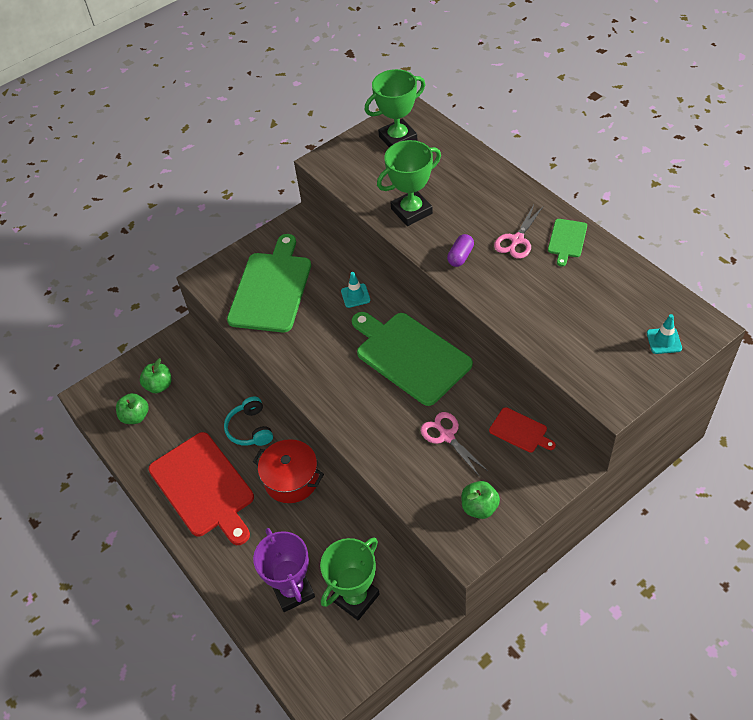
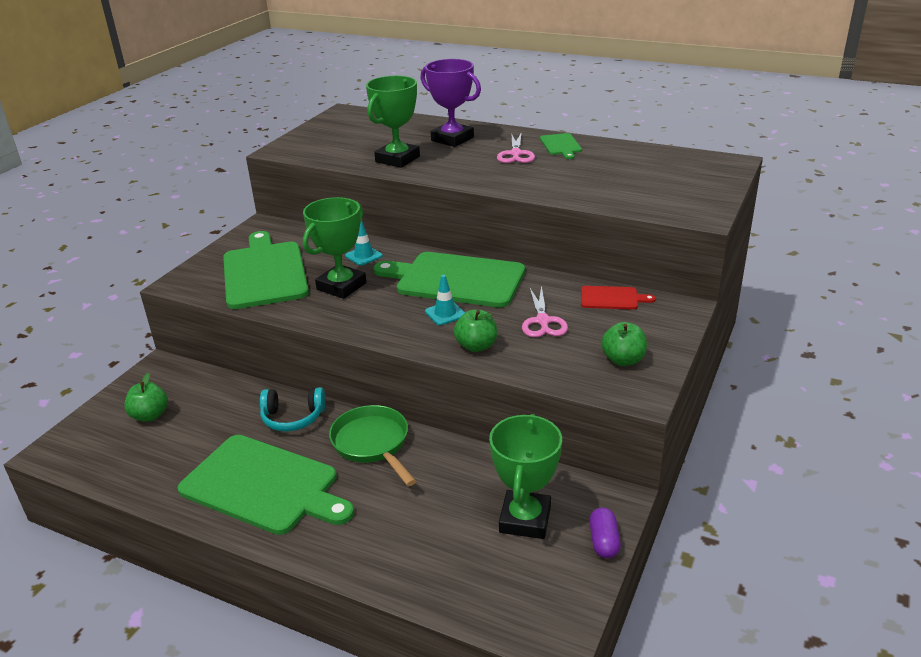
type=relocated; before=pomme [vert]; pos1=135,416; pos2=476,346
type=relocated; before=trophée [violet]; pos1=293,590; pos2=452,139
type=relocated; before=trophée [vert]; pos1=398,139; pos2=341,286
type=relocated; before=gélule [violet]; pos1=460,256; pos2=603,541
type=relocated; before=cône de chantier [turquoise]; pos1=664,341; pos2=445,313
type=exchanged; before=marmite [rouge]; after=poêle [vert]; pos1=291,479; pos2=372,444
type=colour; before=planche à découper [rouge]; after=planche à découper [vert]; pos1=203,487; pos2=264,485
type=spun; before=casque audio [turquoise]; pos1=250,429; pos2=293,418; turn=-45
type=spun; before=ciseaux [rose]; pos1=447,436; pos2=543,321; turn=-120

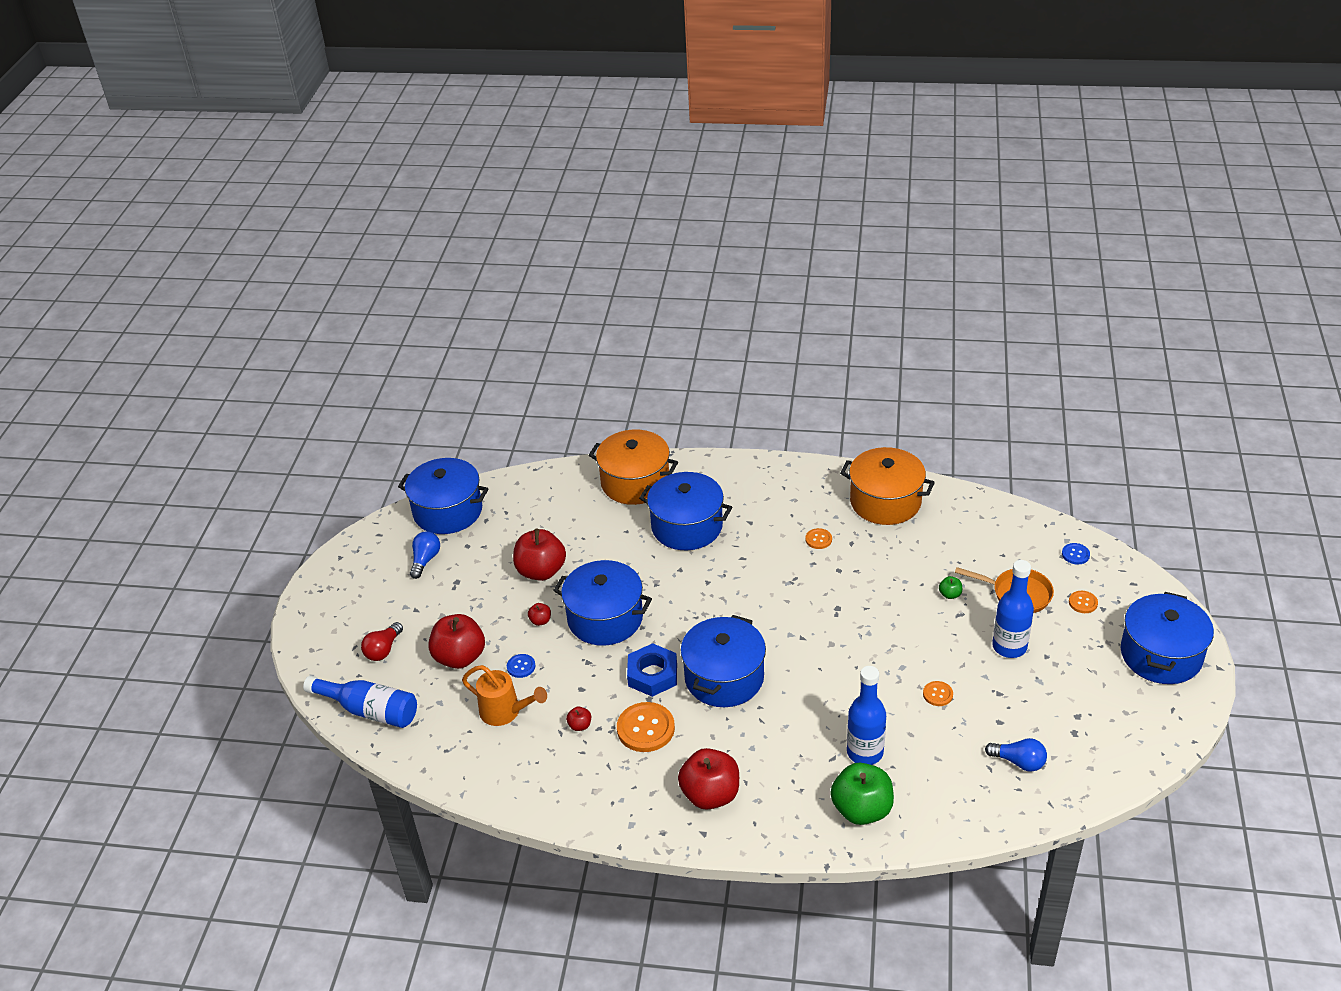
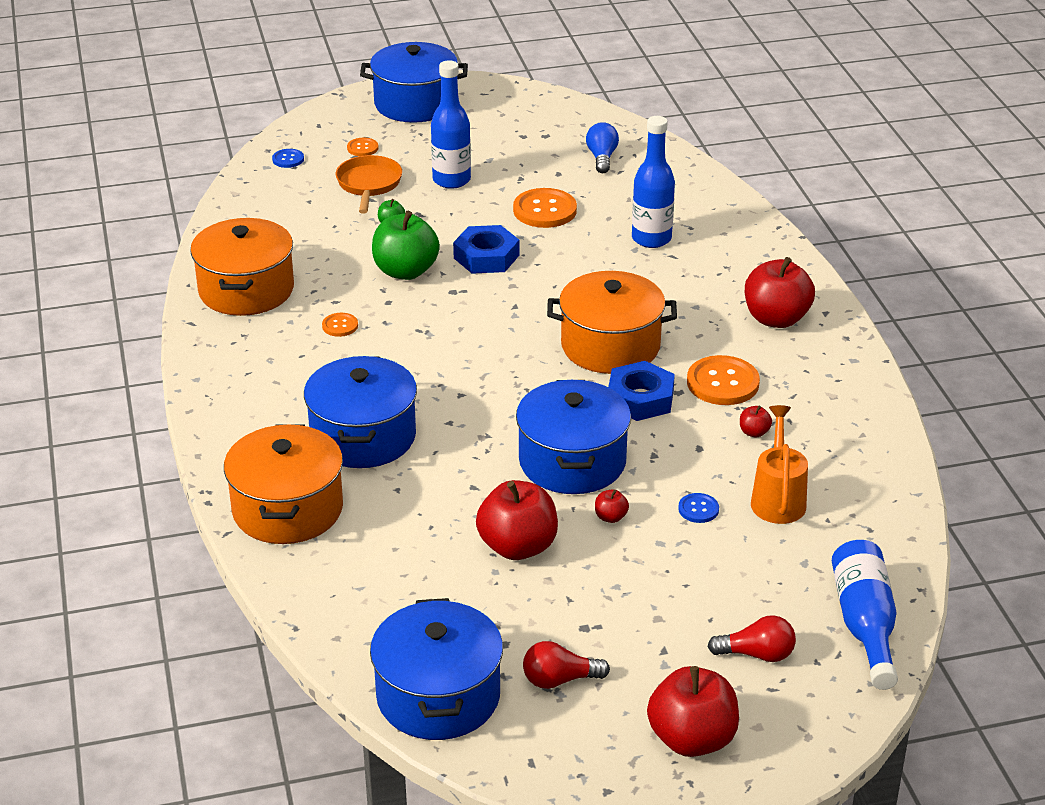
type=appeared; after=écrou [bleu]; pos2=486,256
type=relocated; before=pomme [rouge]; pos1=460,657; pos2=692,739
type=relocated; before=pomme [vert]; pos1=861,809; pos2=405,271
type=colour; before=ampoule [bleu]; after=ampoule [rouge]; pos1=425,560; pos2=559,680
type=colour; before=marmite [bleu]; after=marmite [orange]; pos1=724,678; pos2=610,346
type=size; before=bouton [orange]; pos1=937,694; pos2=544,210; scale=1.93

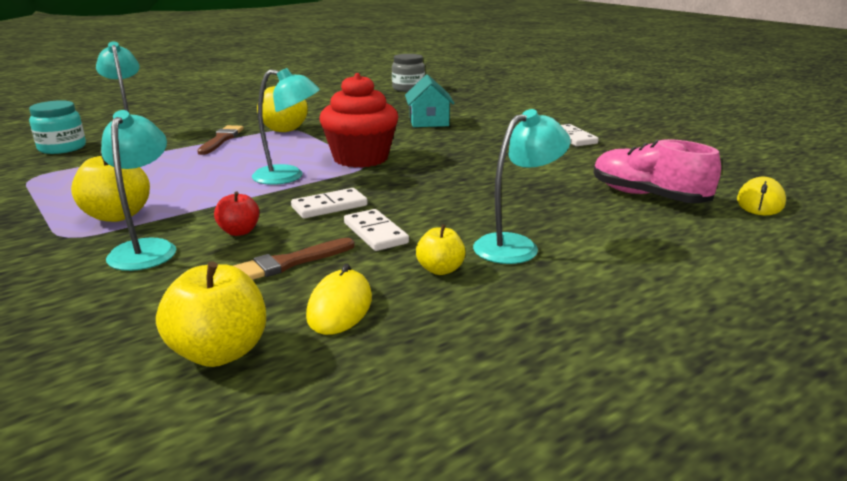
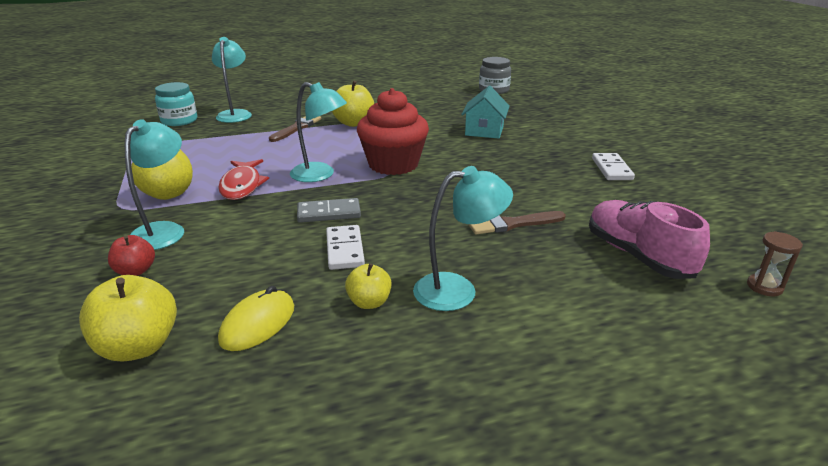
type=appeared; after=poisson [rouge]; pos2=242,186
type=relocated; before=pomme [rouge]; pos1=239,231; pos2=136,271
type=relocated; before=pinceau [marron]; pos1=288,263; pos2=512,224
type=exchanged; before=souris [jaune]; after=sablier [marron]; pos1=760,202; pos2=764,287
type=colour; before=domino [blanc]; after=domino [gris]; pos1=329,206; pos2=329,213

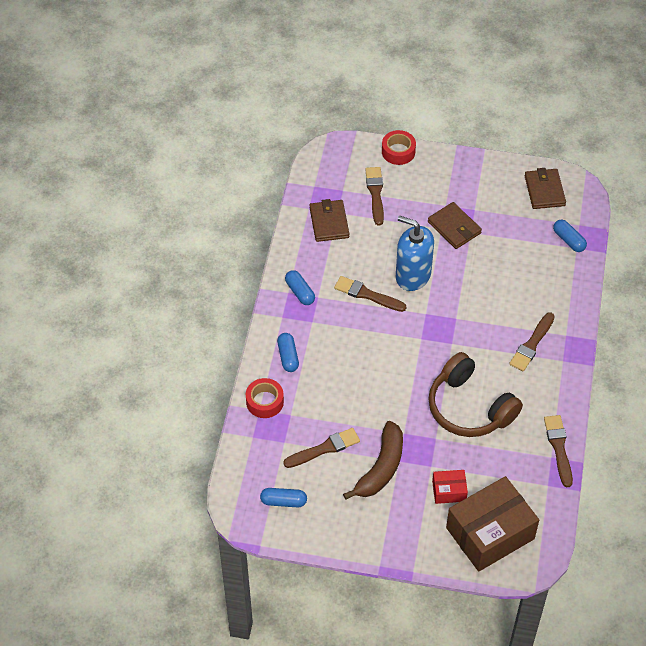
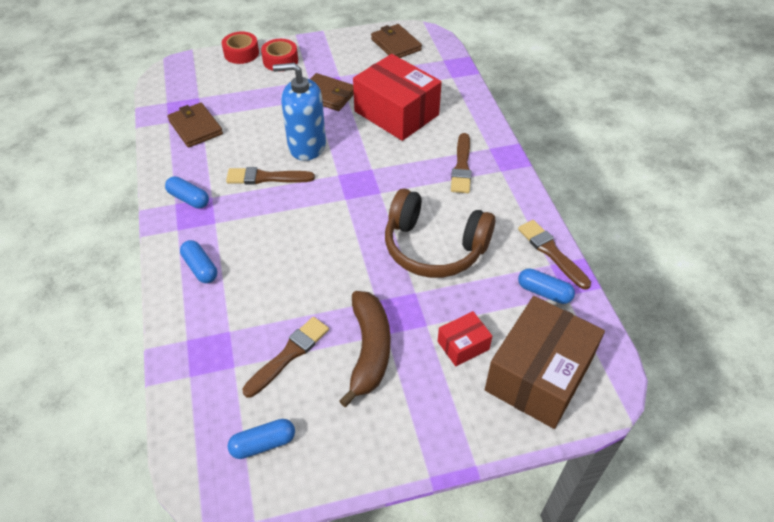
type=missing; before=pinceau [marron]; pos1=375,193
type=appeared; after=boîte [rouge]; pos2=396,113
type=relocated; before=ruban adhésif [rouge]; pos1=264,402; pos2=280,60
type=relocated; before=gélule [bleu]; pos1=569,240; pos2=544,292

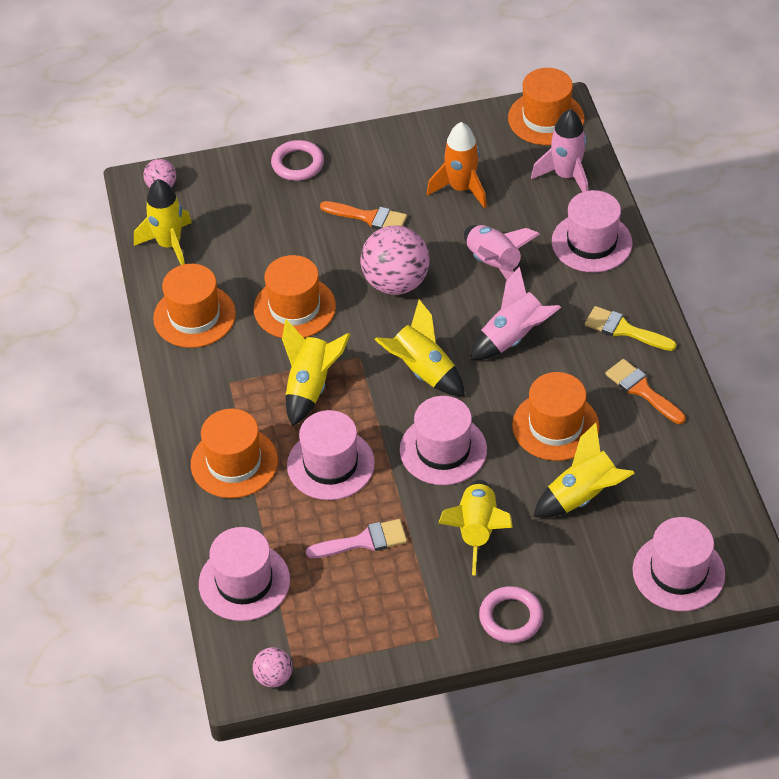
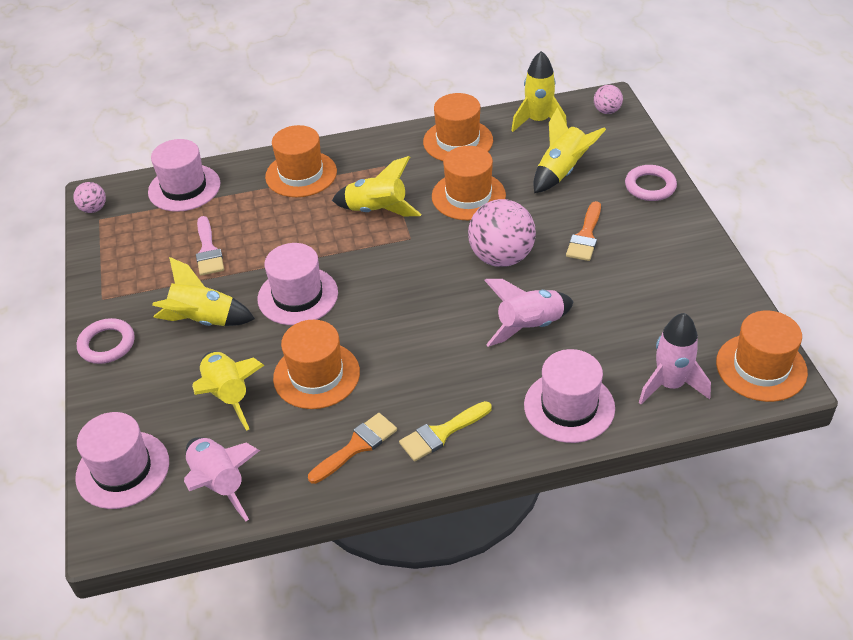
type=missing; before=chapeau [rose]; pos1=330,464
type=missing; before=fusée [orange]; pos1=461,188
type=relocated; before=fusée [jaune]; pos1=422,371; pos2=562,172
type=relocated; before=fusée [rose]; pos1=513,338; pos2=220,483
type=spun; before=pinceau [jaune]; pos1=624,330; pos2=441,433; turn=-150

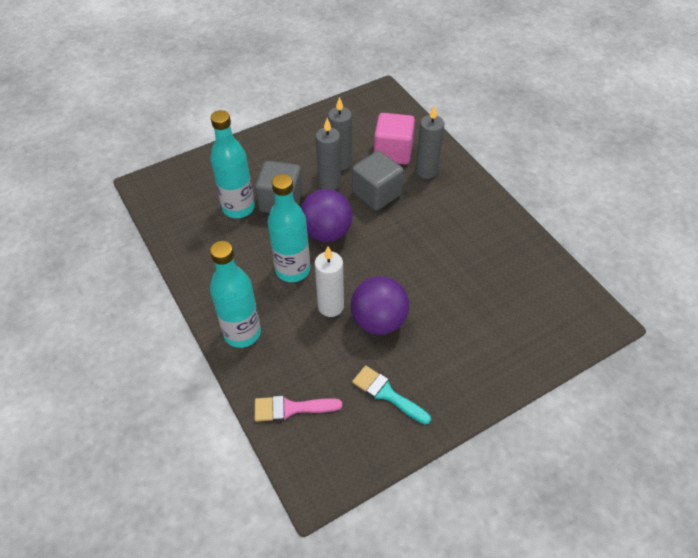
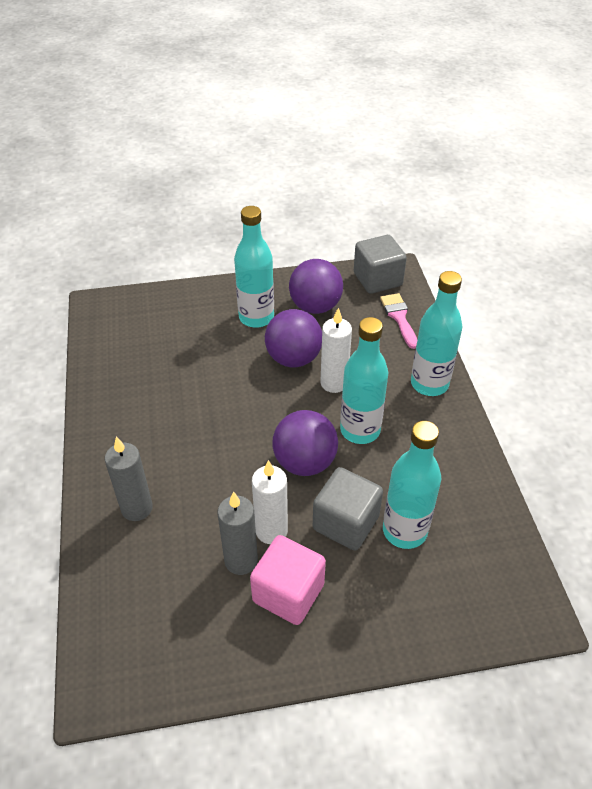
type=appeared; after=bouteille [turquoise]; pos2=256,317
type=relocated; before=cube [gris]; pos1=376,194; pos2=377,279
type=relocated; before=cube [rose]; pos1=393,152; pos2=288,593
type=exchanged; before=pinceau [turquoise]; after=balle [violet]; pos1=387,394; pos2=315,306
type=colour; before=bougie [gris]; after=bougie [blanc]; pos1=329,183; pos2=271,531
type=spun; before=pinceau [rose]; pos1=291,408; pos2=399,317; turn=-120

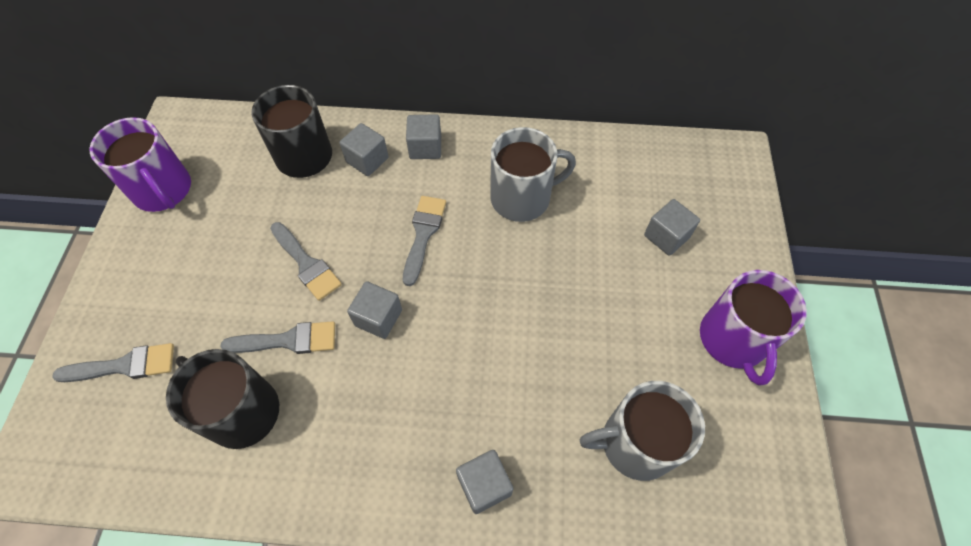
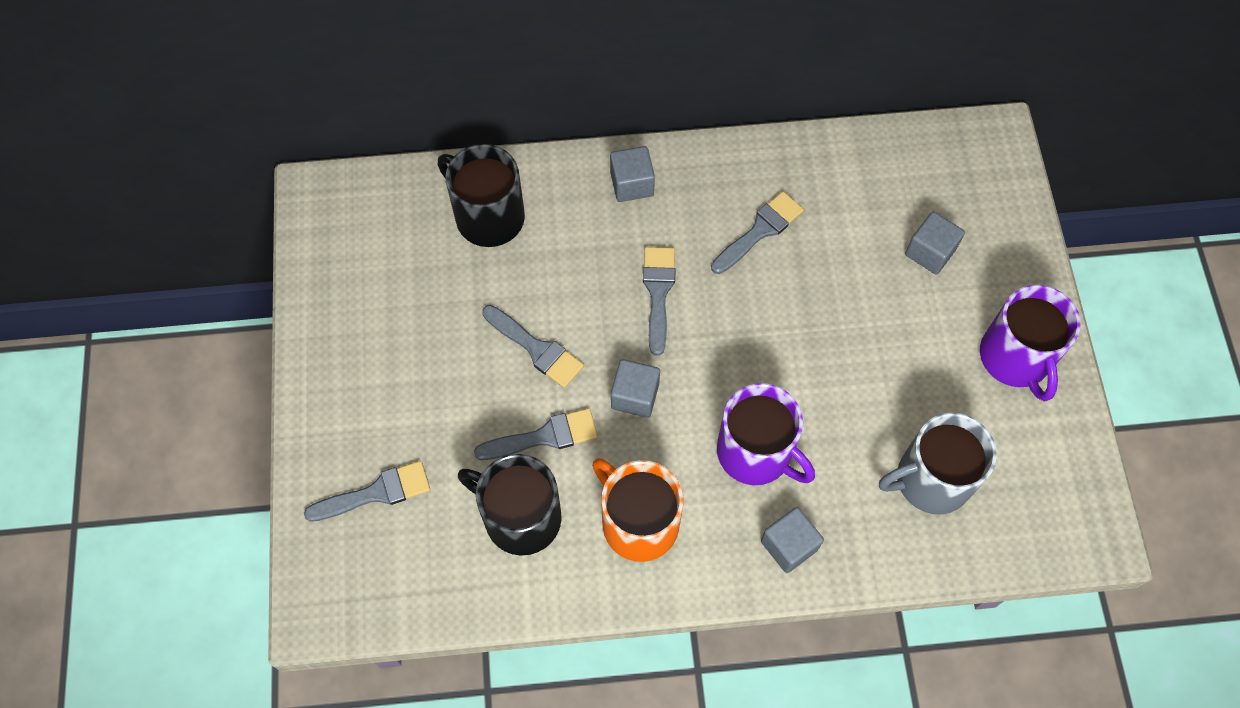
type=missing; before=cube [gris]; pos1=367,160
type=appeared; after=tasse [orange]; pos2=638,522
type=relocated; before=tasse [violet]; pos1=163,190; pos2=756,452
type=exchanged; before=tasse [gris]; after=pinceau [gris]; pos1=522,198; pos2=760,231

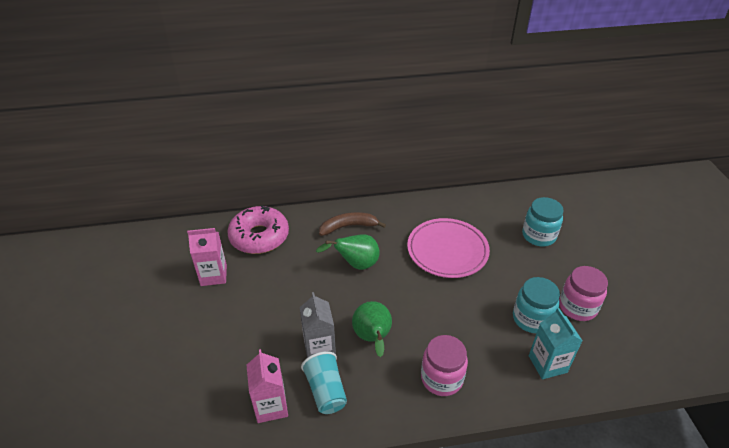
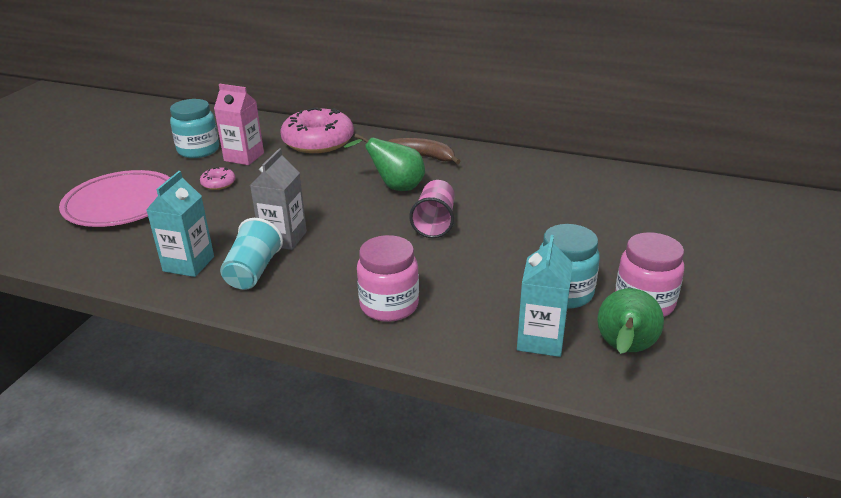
type=appeared; after=beignet [rose]; pos2=218,183
type=appeared; after=gobelet [rose]; pos2=435,222
type=relocated; before=poire [vert]; pos1=373,338; pos2=624,350
type=relocated; before=assiette [rose]; pos1=447,251; pos2=121,204
type=relocated; before=bocal [turquoise]; pos1=538,236; pos2=198,150
type=colour; before=brique de lait [rose]; after=brique de lait [turquoise]; pos1=271,406; pos2=188,264

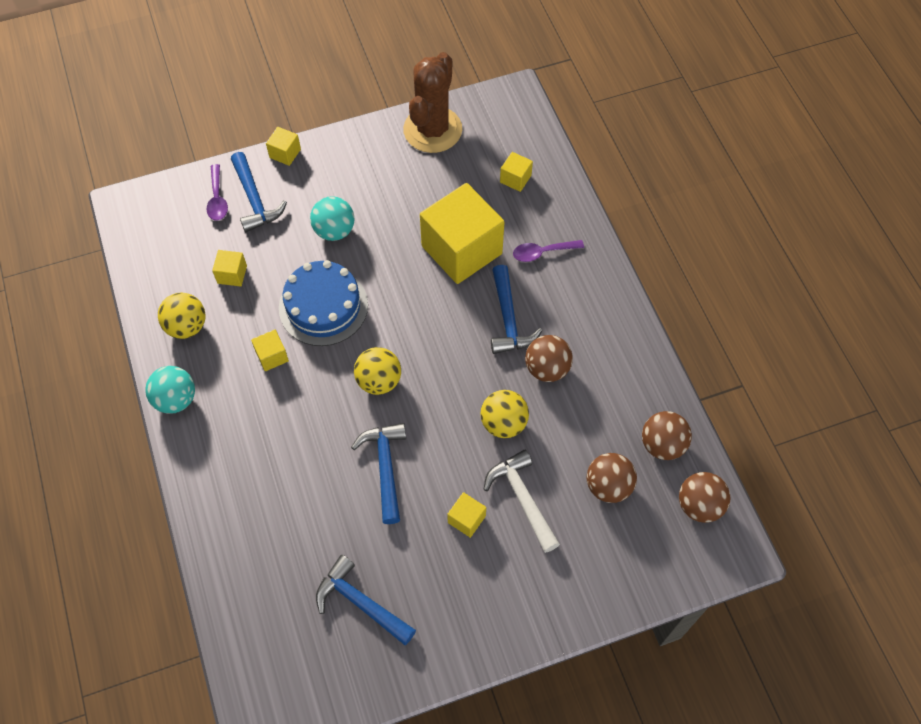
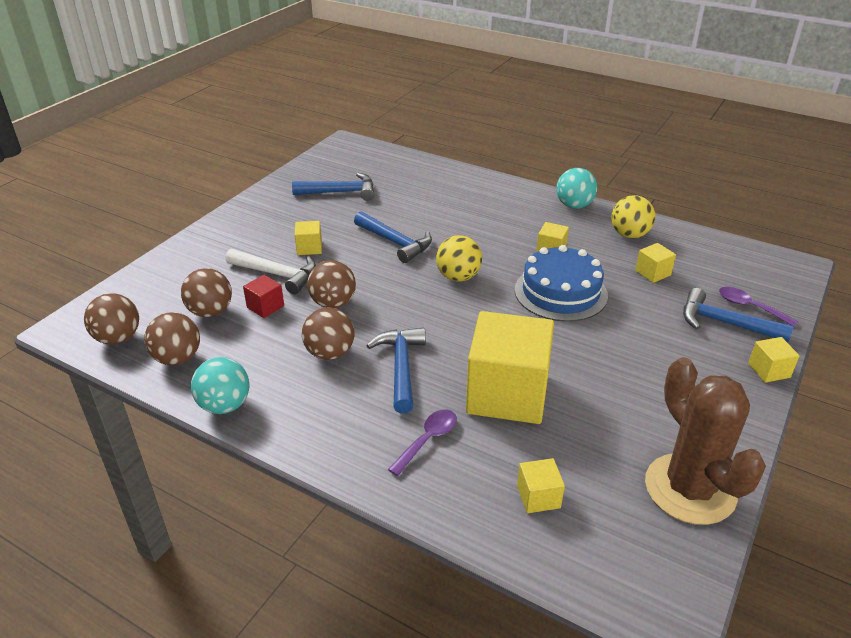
type=appeared; after=cube [rouge]; pos2=265,307
type=relocated; before=balle [turquoise]; pos1=334,230; pos2=225,405
type=colour; before=balle [jaune]; after=balle [marron]; pos1=503,423; pos2=333,303
type=spun; before=marteau [bleu]; pos1=508,319; pos2=401,367; turn=45

